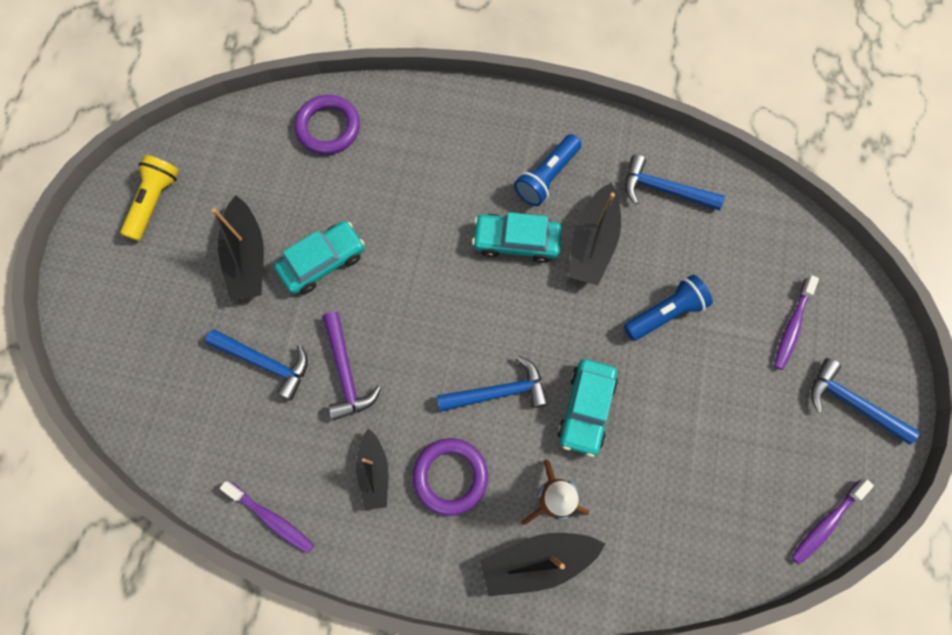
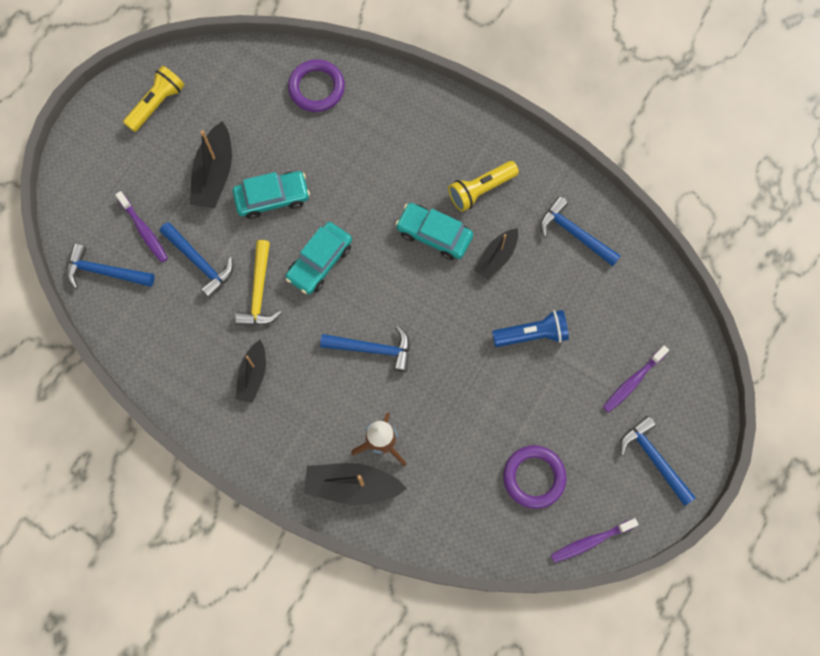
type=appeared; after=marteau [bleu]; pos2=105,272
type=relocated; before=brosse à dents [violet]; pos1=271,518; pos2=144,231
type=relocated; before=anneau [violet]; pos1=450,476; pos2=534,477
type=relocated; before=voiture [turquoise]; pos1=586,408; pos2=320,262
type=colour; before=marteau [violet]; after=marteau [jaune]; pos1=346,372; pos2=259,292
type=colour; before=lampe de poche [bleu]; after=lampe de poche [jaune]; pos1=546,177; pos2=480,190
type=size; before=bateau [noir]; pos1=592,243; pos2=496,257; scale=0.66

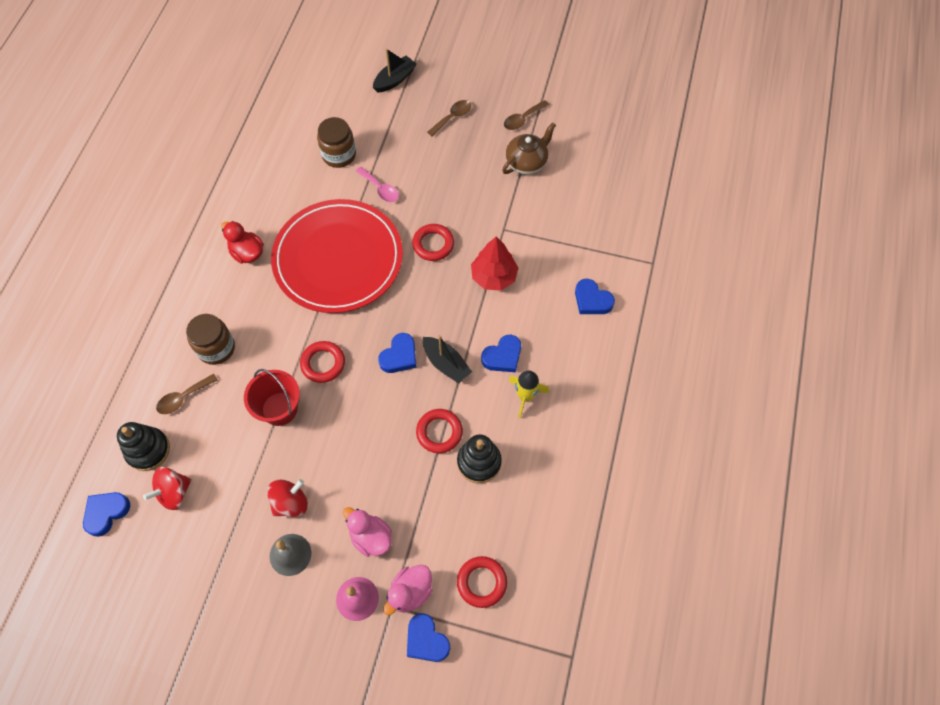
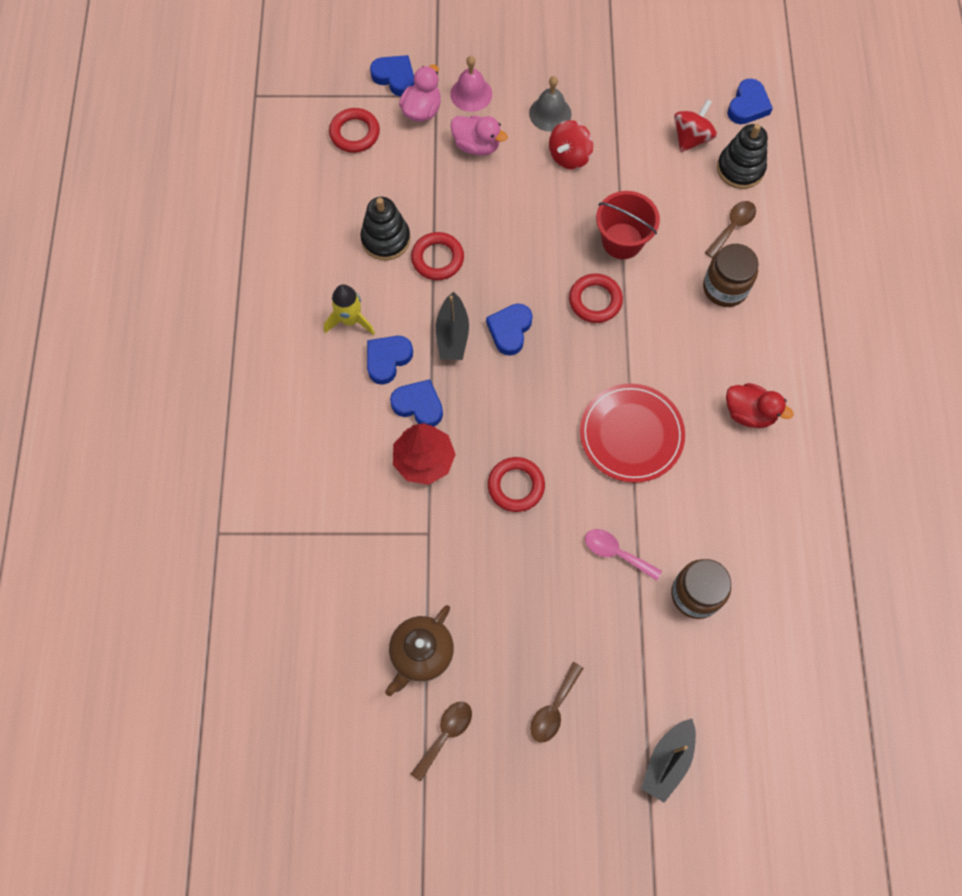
type=relocated; before=cœur [bleu]; pos1=592,300; pos2=418,405
type=spun; before=bateau [noir]; pos1=446,364; pos2=452,335; turn=-120
type=size; before=assiette [rouge]; pos1=338,258; pos2=631,434; scale=0.6

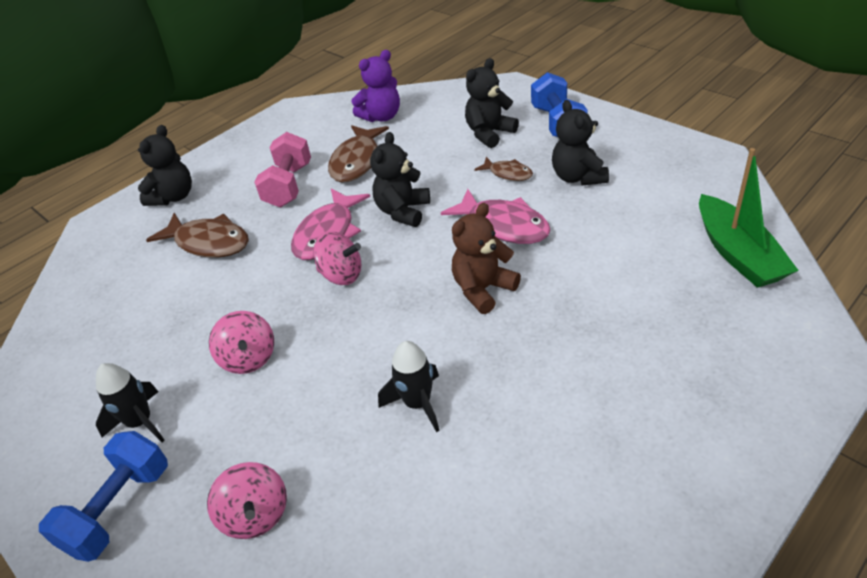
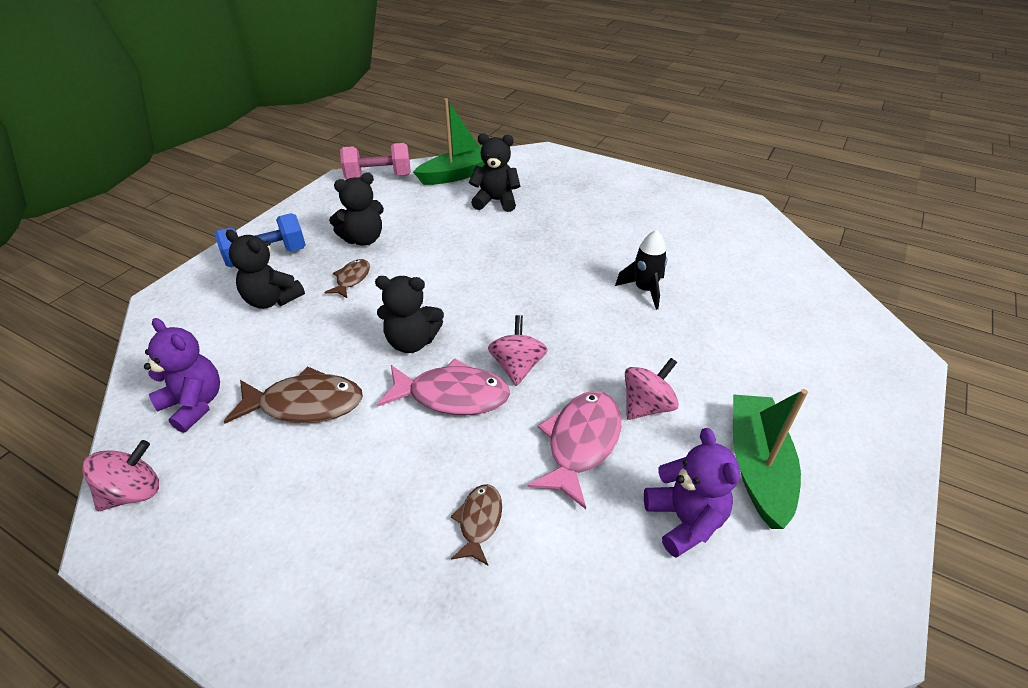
type=missing; before=haltère [bleu]; pos1=119,509
type=missing; before=ours en peluche [marron]; pos1=483,289
type=appeared; after=ours en peluche [violet]; pos2=684,520
type=relocated; before=ours en peluche [noir]; pos1=173,197; pos2=496,201
type=relocated; before=toupie [rose]; pos1=256,515; pos2=134,492
type=relocated; before=haltère [rose]; pos1=289,186; pos2=378,177
type=relocated; before=poisson [rose]; pos1=503,225; pos2=581,443
type=exchanged; before=fusée [noir]; after=bateau [vert]; pos1=140,422; pos2=757,466
type=size; before=poisson [marron]; pos1=208,242; pos2=479,521; scale=0.56

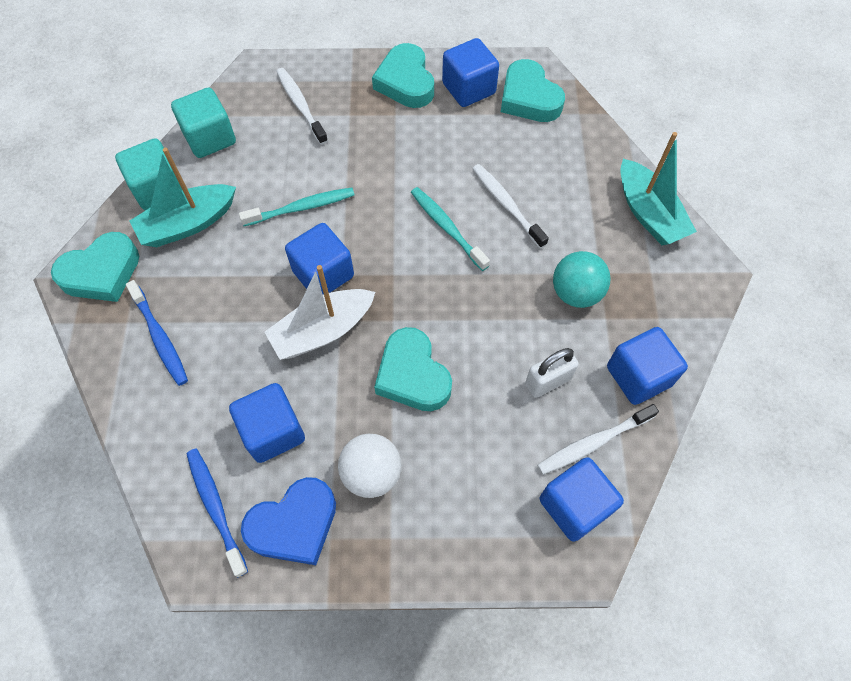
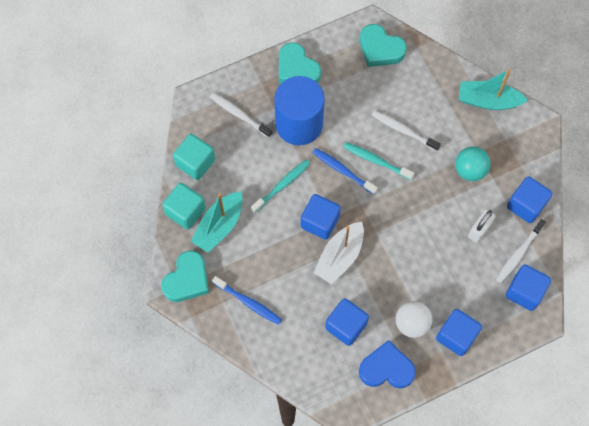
type=missing; before=cœur [turquoise]; pos1=412,375
type=appeared; after=cylindre [bleu]; pos2=299,124
type=relocated; before=brosse à dents [bleu]; pos1=216,508; pos2=343,171
type=relocated; before=cube [bleu]; pos1=468,89; pos2=456,336
type=spun; before=cœur [bleu]; pos1=294,525; pos2=386,368; turn=-120
type=spun; before=bateau [turquoise]; pos1=648,213; pos2=488,101; turn=150

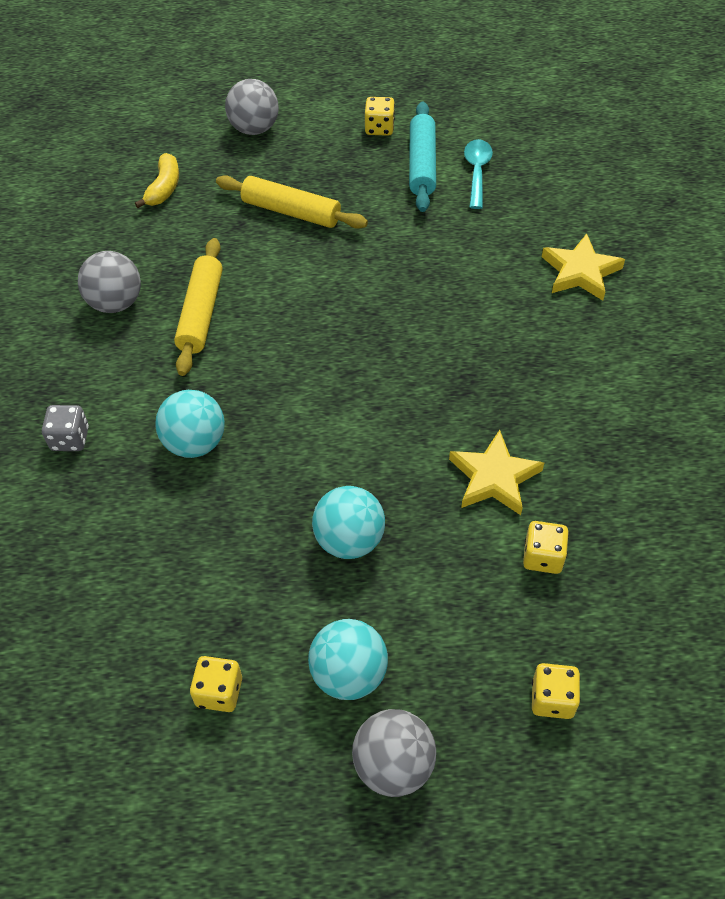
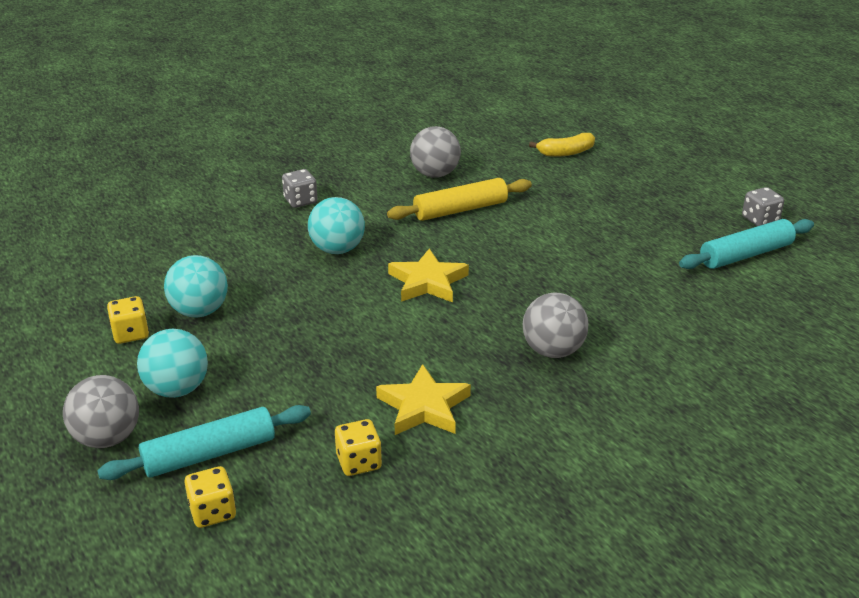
type=missing; before=rouleau à pâtisserie [jaune]; pos1=291,211
type=missing; before=cuillère [turquoise]; pos1=477,172
type=appeared; after=rouleau à pâtisserie [turquoise]; pos2=210,454
type=relocated; before=balle [gris]; pos1=254,129; pos2=553,350
type=relocated; before=balle [turquoise]; pos1=349,540; pos2=199,311
type=relocated; before=étoile [jaune]; pos1=580,272; pos2=428,282
type=colour; before=dé [jaune]; after=dé [gris]; pos1=379,128; pos2=760,220

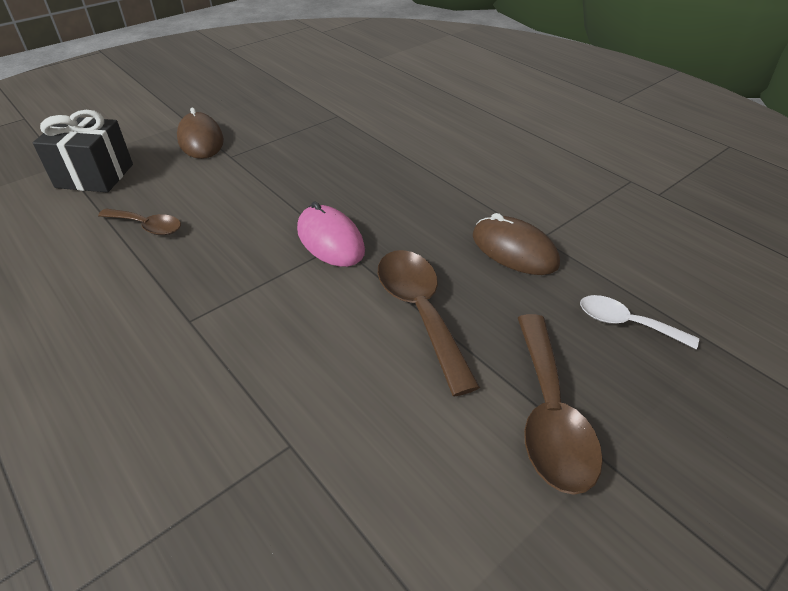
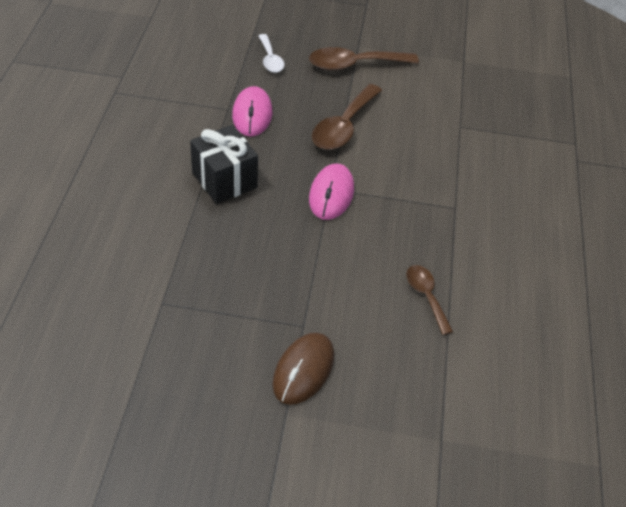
type=relocated; before=cadeau [noir]; pos1=95,176; pos2=224,180
type=colour; before=souris [marron]; after=souris [rose]; pos1=514,250; pos2=252,114
type=spun; before=cuillère [marron]; pos1=549,415; pos2=354,65; turn=-150

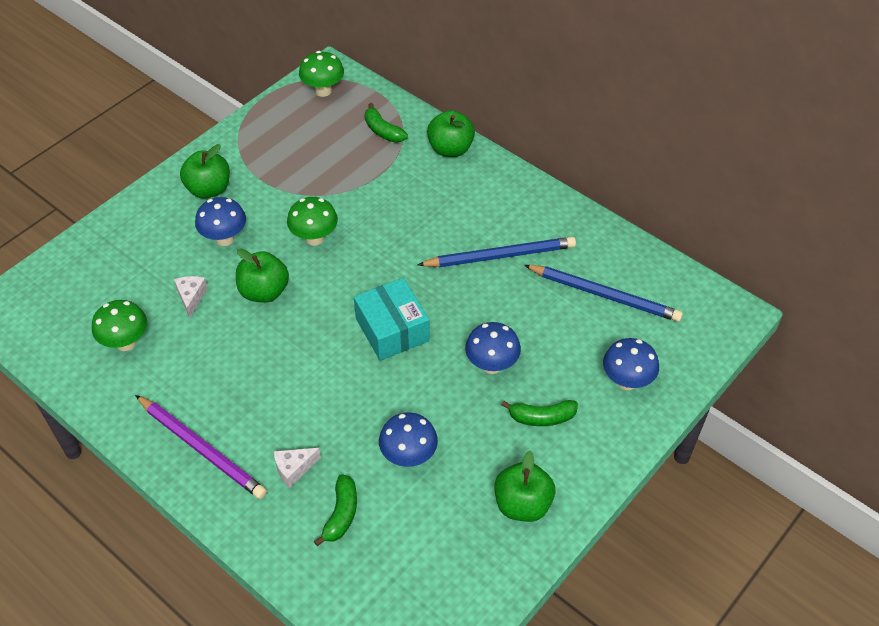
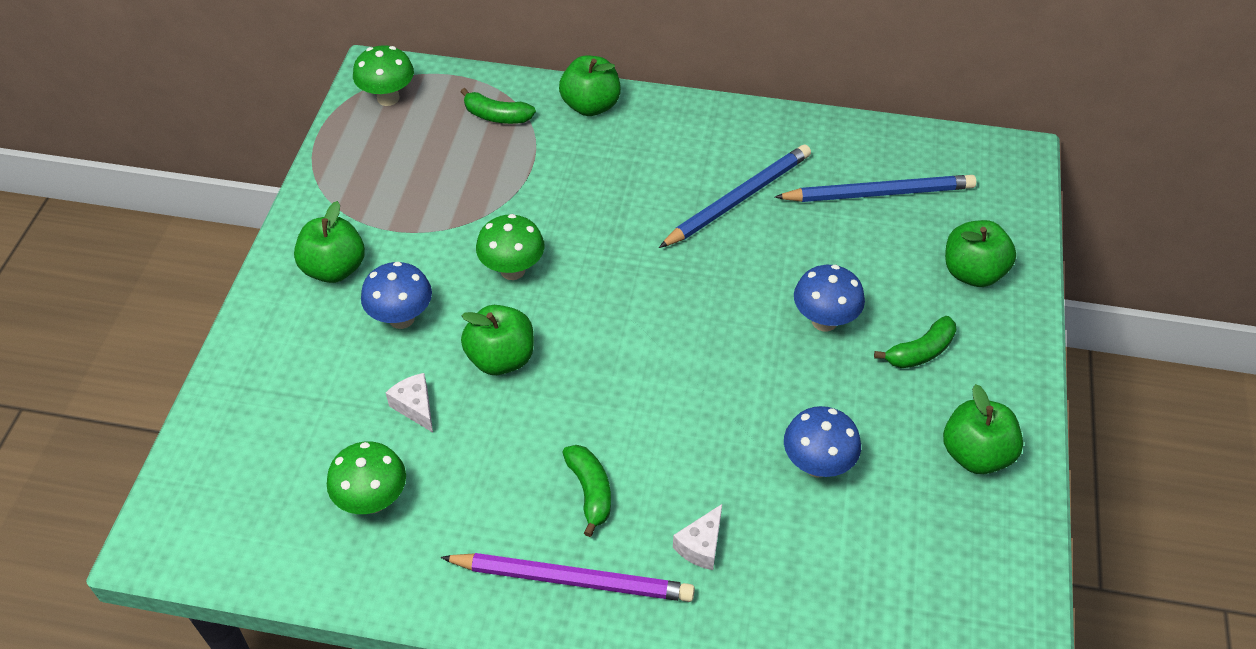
type=missing; before=boîte [turquoise]; pos1=392,329
type=relocated; before=banane [vert]; pos1=341,514; pos2=590,491
type=exchanged; before=champignon [bleu]; after=pomme [vert]; pos1=627,381; pos2=972,273

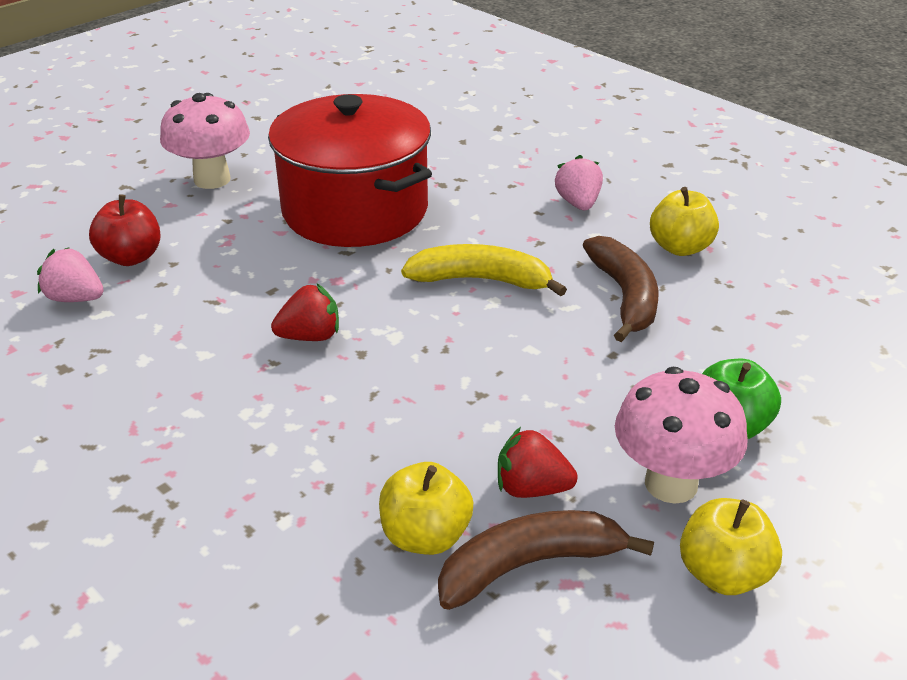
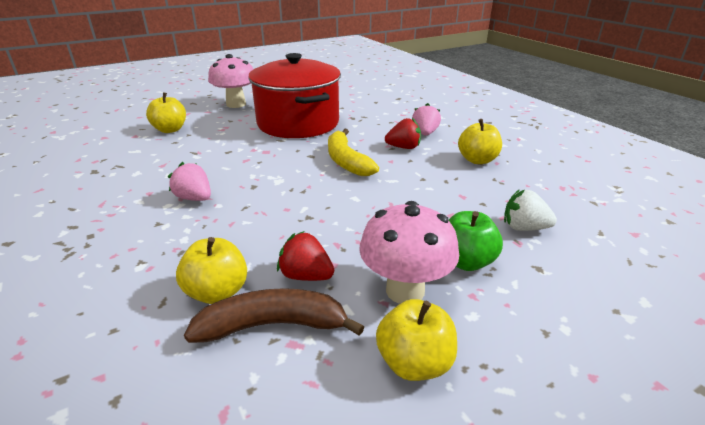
type=missing; before=banane [marron]; pos1=625,296
type=appeared; after=fraise [blanc]; pos2=524,228
type=relocated; before=fraise [rose]; pos1=75,298; pos2=194,198
type=relocated; before=fraise [rouge]; pos1=310,336; pos2=403,147
type=colour; before=pomme [rouge]; after=pomme [jaune]; pos1=131,257; pos2=170,130
type=spun; before=banane [jaune]; pos1=481,280; pos2=346,161; turn=-135

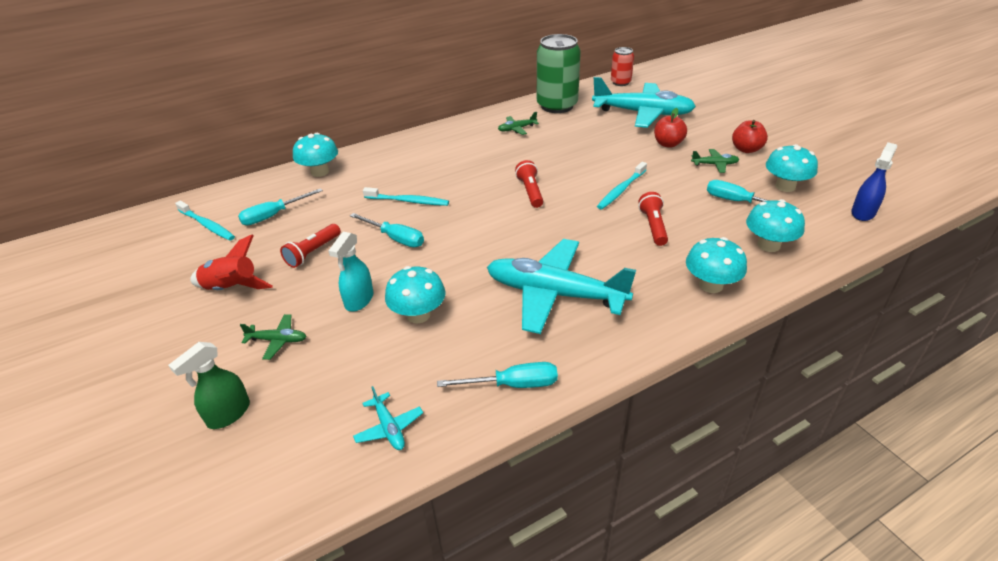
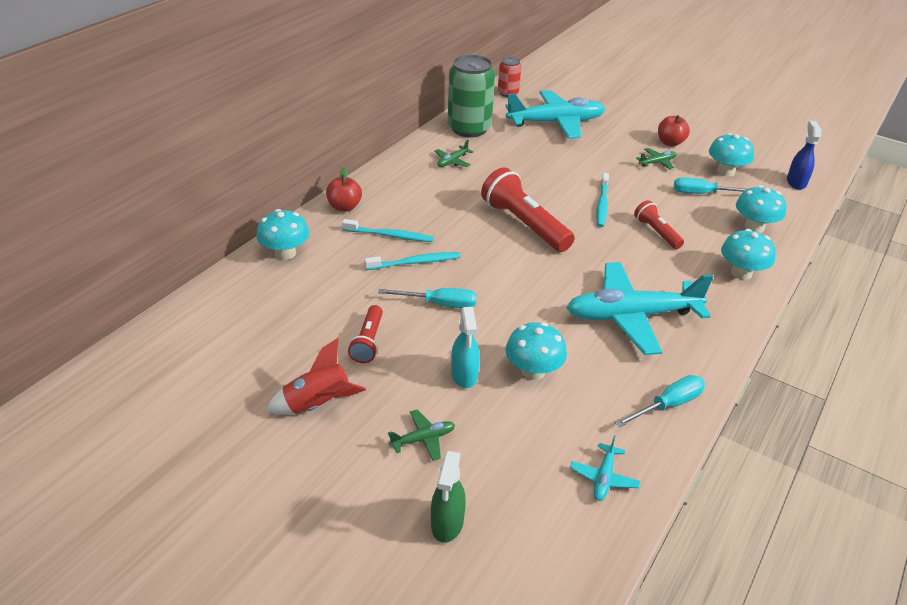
type=missing; before=tournevis [turquoise]; pos1=273,215
type=relocated; before=brosse à dents [turquoise]; pos1=207,225; pos2=390,235
type=relocated; before=pomme [rouge]; pos1=668,144; pos2=344,207
type=spun; before=avion [turquoise]; pos1=389,428; pos2=604,478; turn=75
type=size; before=lampe de poche [rouge]; pos1=530,191; pos2=524,224; scale=1.83

